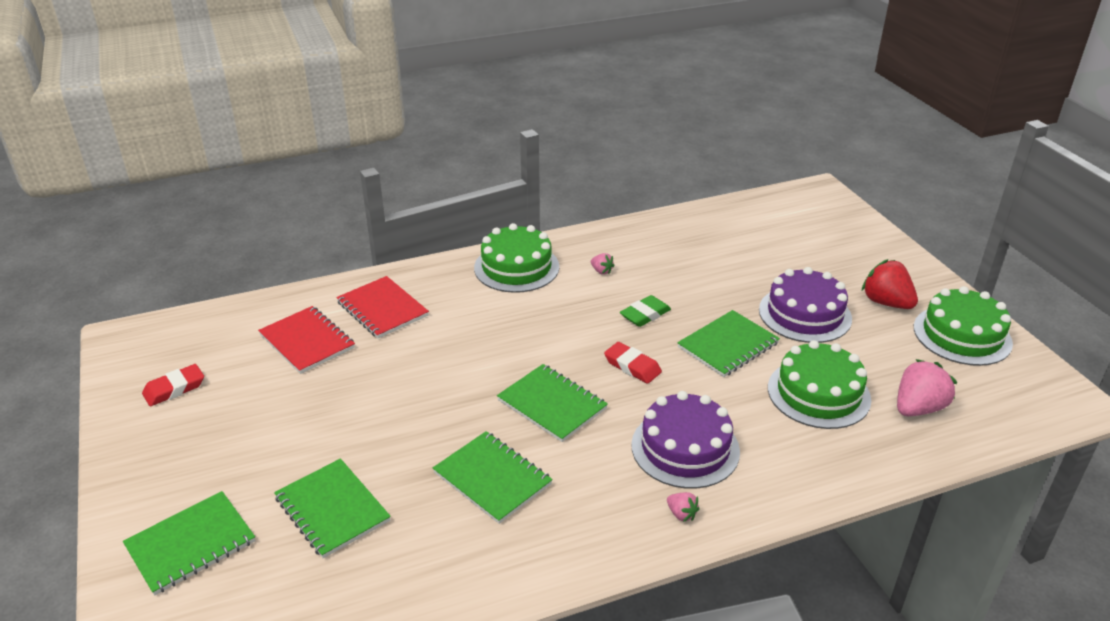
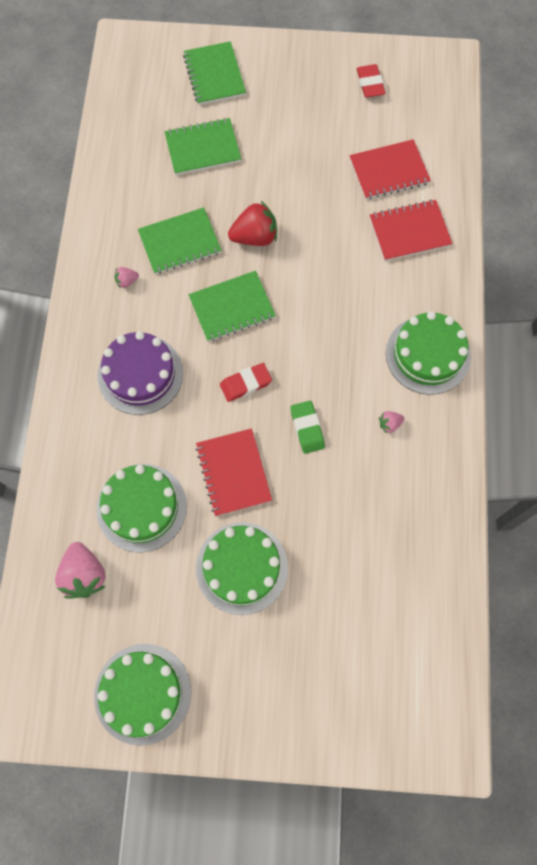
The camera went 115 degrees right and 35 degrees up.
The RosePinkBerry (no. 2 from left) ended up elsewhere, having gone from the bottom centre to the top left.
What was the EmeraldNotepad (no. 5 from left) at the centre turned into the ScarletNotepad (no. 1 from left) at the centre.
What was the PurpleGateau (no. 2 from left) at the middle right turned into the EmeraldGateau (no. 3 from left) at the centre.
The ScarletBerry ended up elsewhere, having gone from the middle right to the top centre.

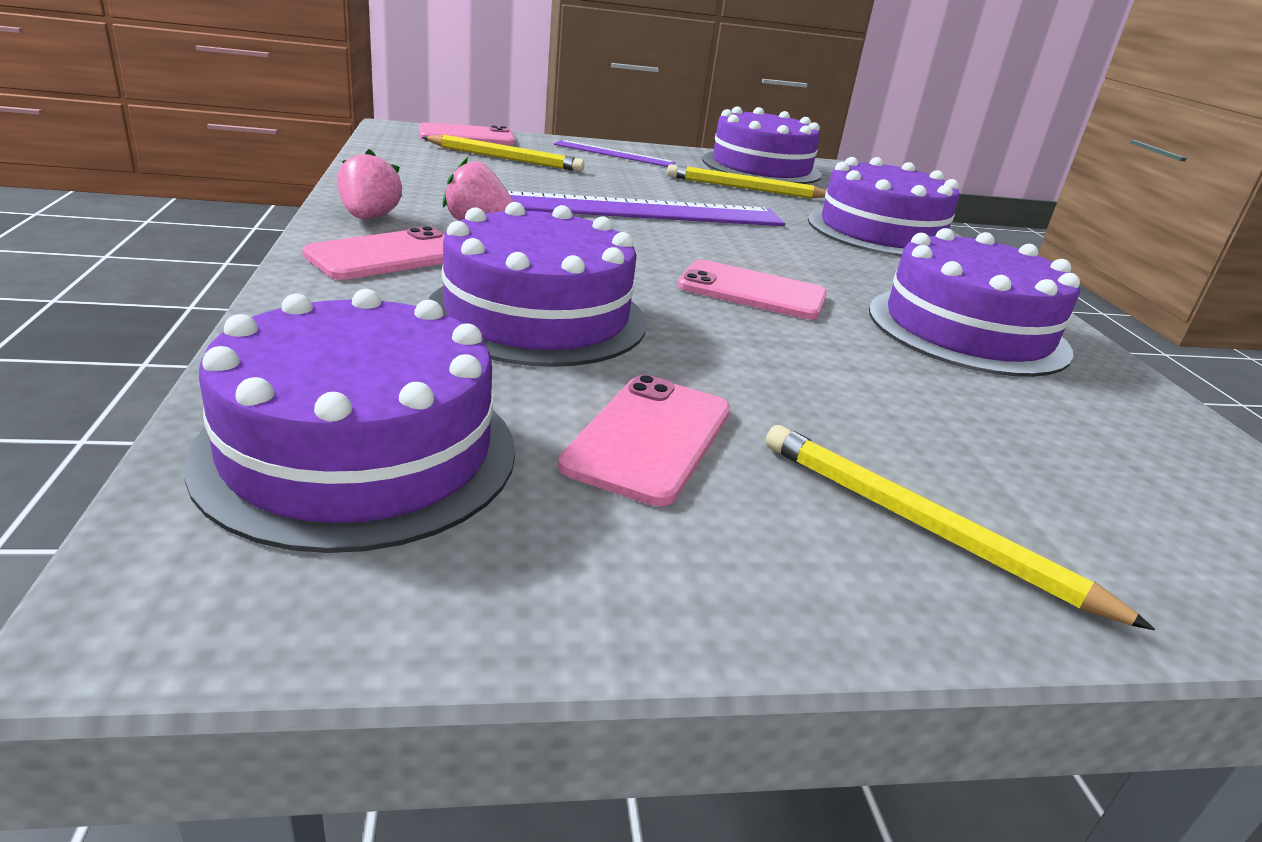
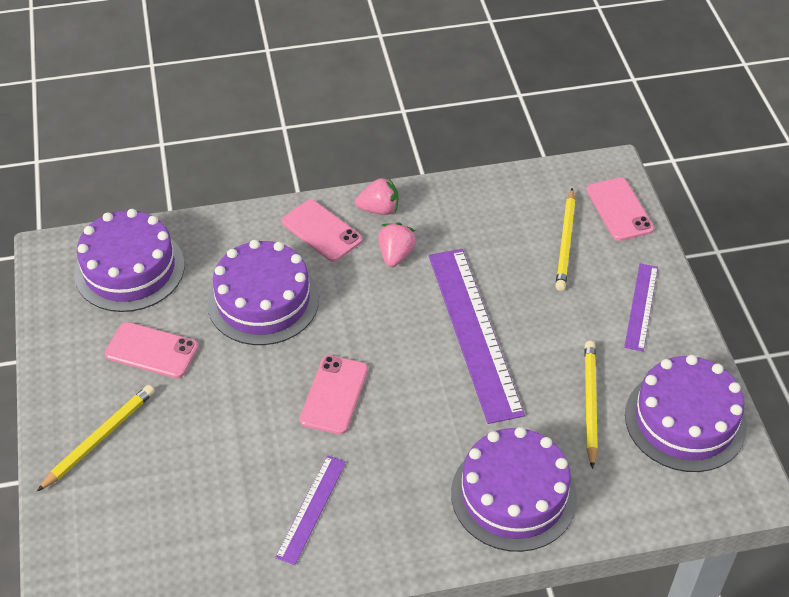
The camera went 90 degrees right and 20 degrees up.
Where the PurpleGateau (no. 5 from left) stood at the middle right, the PurpleMeasuringStick (no. 1 from left) came to stand at the bottom centre.

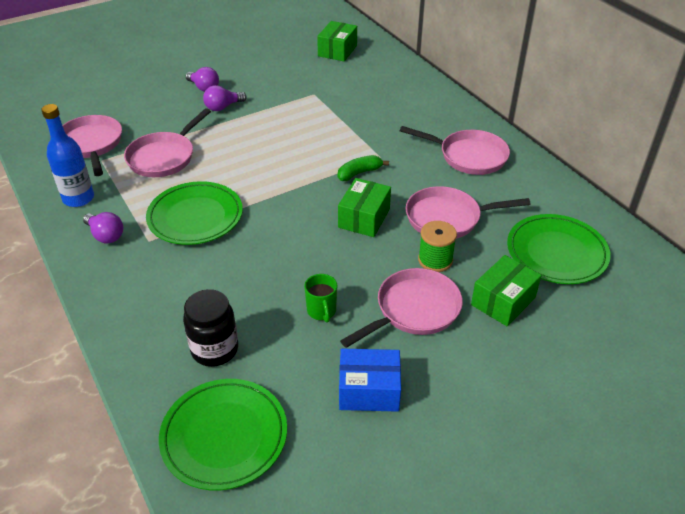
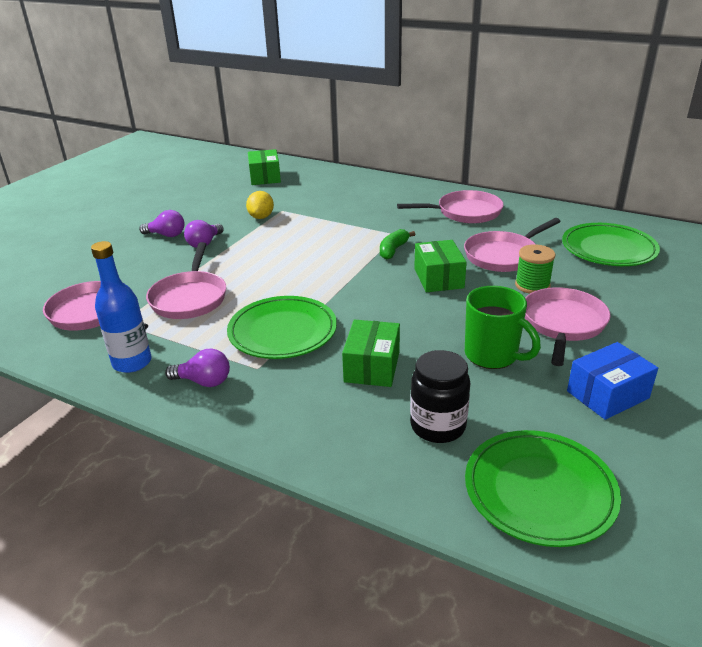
The camera went 30 degrees left and 10 degrees down.
The second view gained the BrightYellowToyLemon at the top centre.
The EmeraldParcel (no. 3 from left in the first image) ended up elsewhere, having gone from the middle right to the centre.
The size of the EmeraldMug at the centre changed by a factor of 1.65.

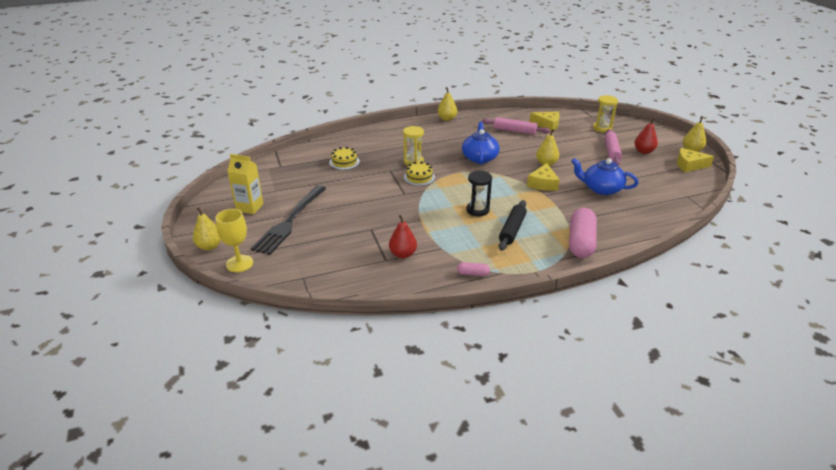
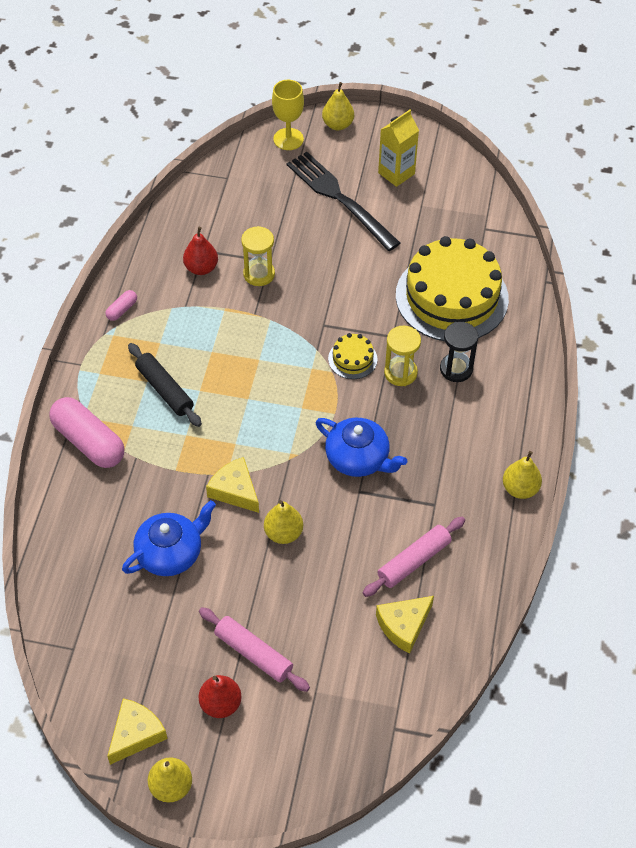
The camera went 120 degrees right and 20 degrees up.
The BrightYellowSandTimer (no. 2 from left in the first image) ended up elsewhere, having gone from the top right to the top centre.
The size of the BrightYellowGateau (no. 1 from left in the first image) at the centre changed by a factor of 2.36.
The JetBlackSandTimer ended up elsewhere, having gone from the centre to the middle right.

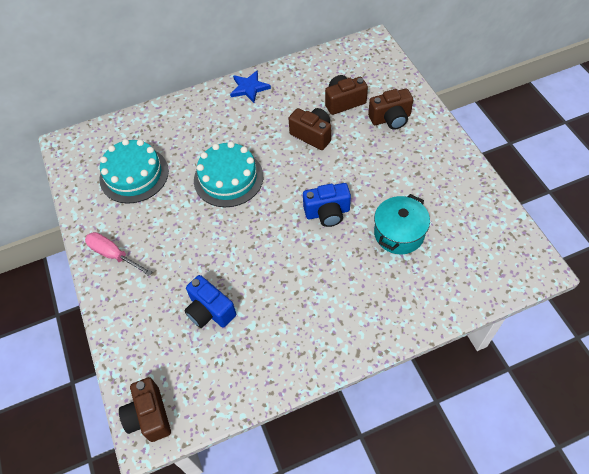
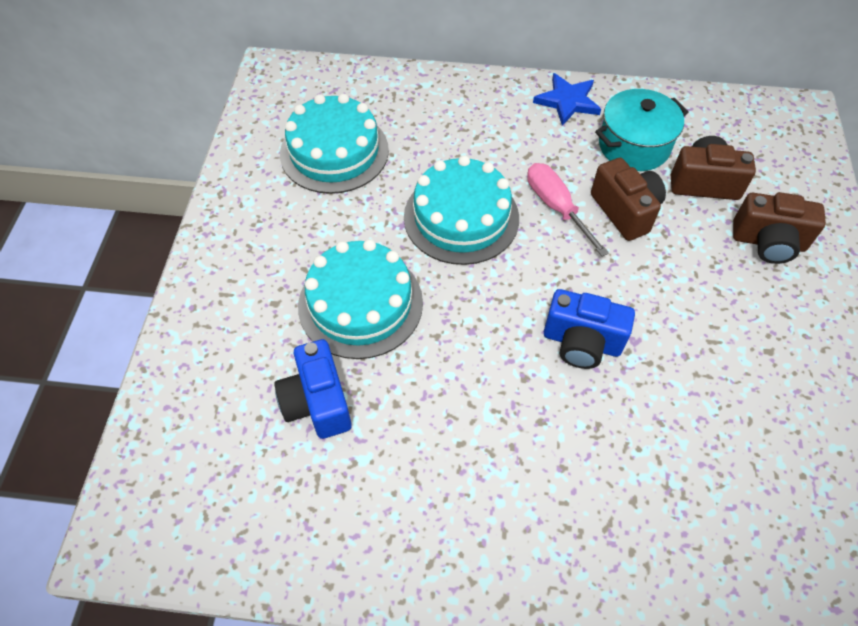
The camera went 25 degrees right and 0 degrees up.
The second view gained the TurquoiseGateau (no. 2 from left) at the centre.
The RosePinkFlatScrewdriver ended up elsewhere, having gone from the middle left to the centre.
The TurquoiseCookingPot ended up elsewhere, having gone from the middle right to the top right.
The second view lost the RussetCompactCamera (no. 1 from left) at the bottom left.

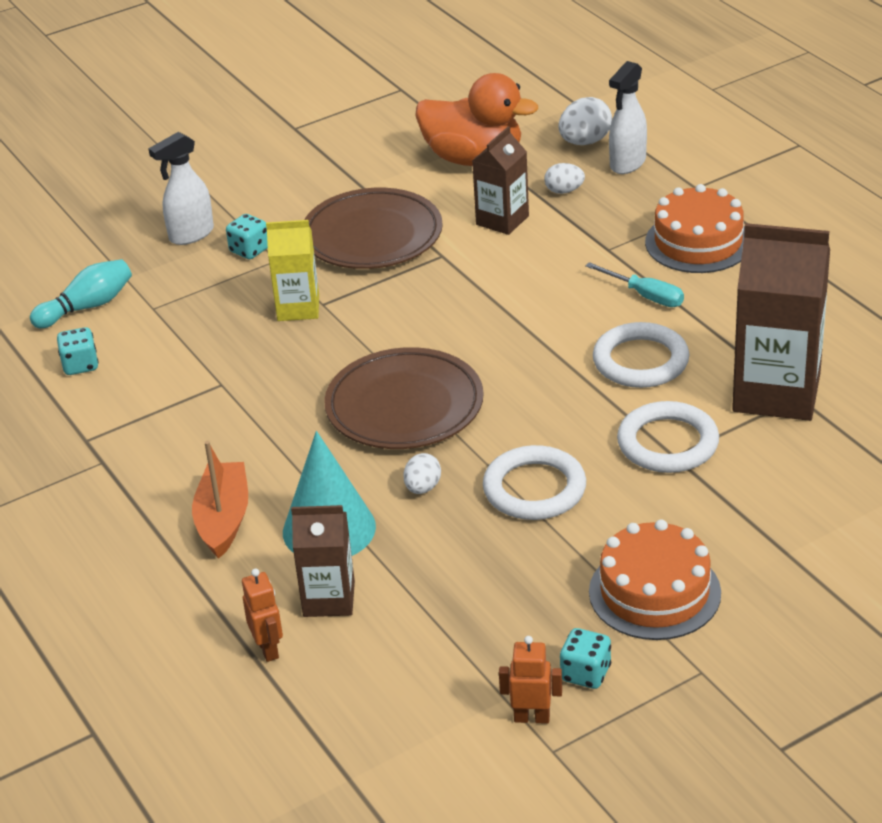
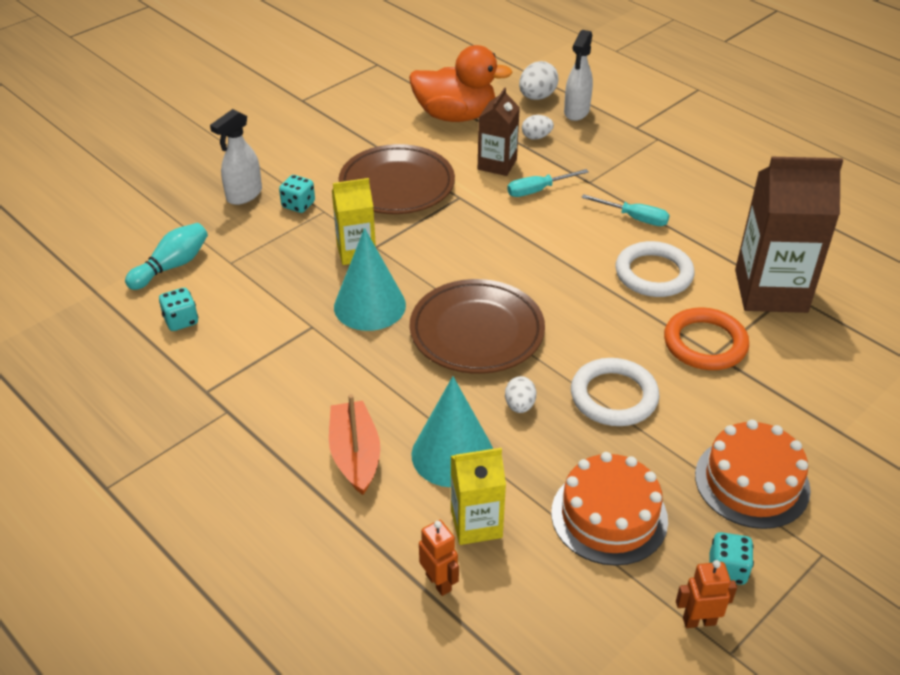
The camera went 15 degrees left and 5 degrees up.
The second view gained the TurquoiseConeShape (no. 1 from left) at the centre.
What was the RussetCarton (no. 1 from left) at the bottom centre turned into the BrightYellowCarton (no. 2 from left) at the bottom centre.
The second view gained the TurquoiseFlatScrewdriver (no. 1 from left) at the top centre.
The OrangeGateau (no. 2 from left in the first image) ended up elsewhere, having gone from the top right to the bottom right.
What was the PureWhiteRing (no. 3 from left) at the middle right turned into the OrangeRing at the middle right.

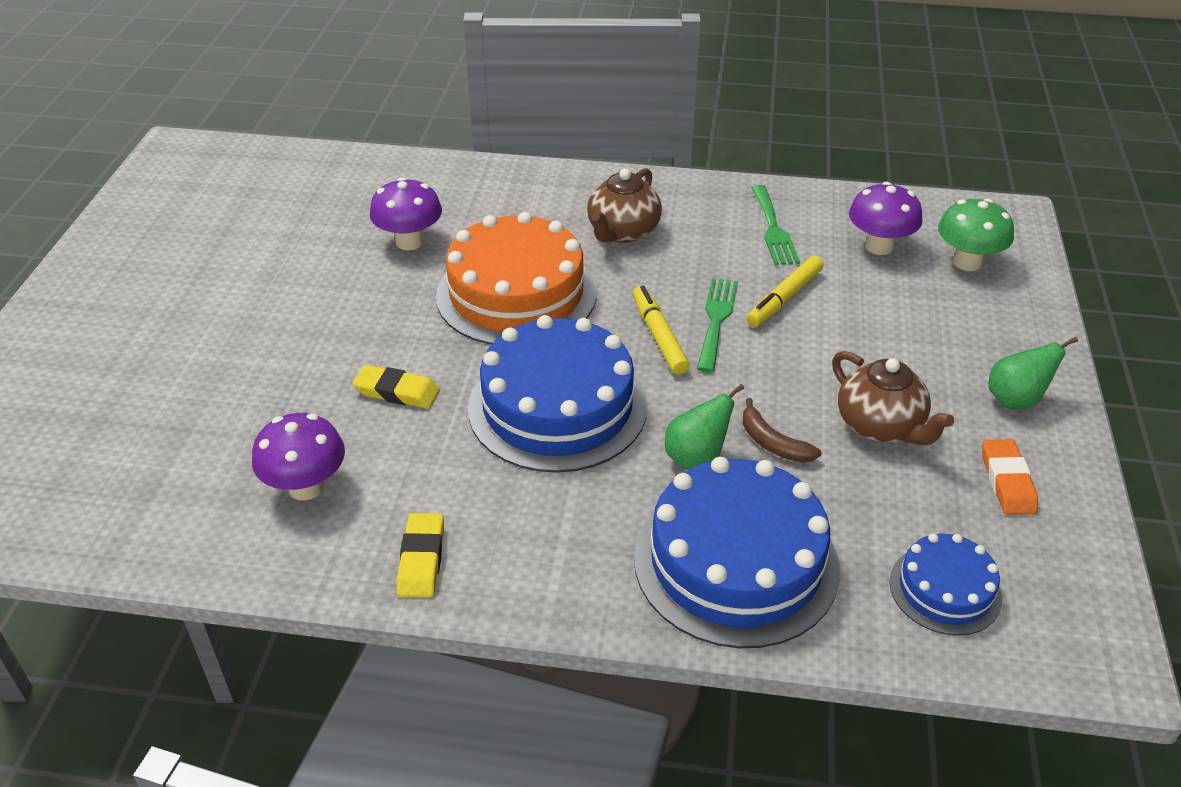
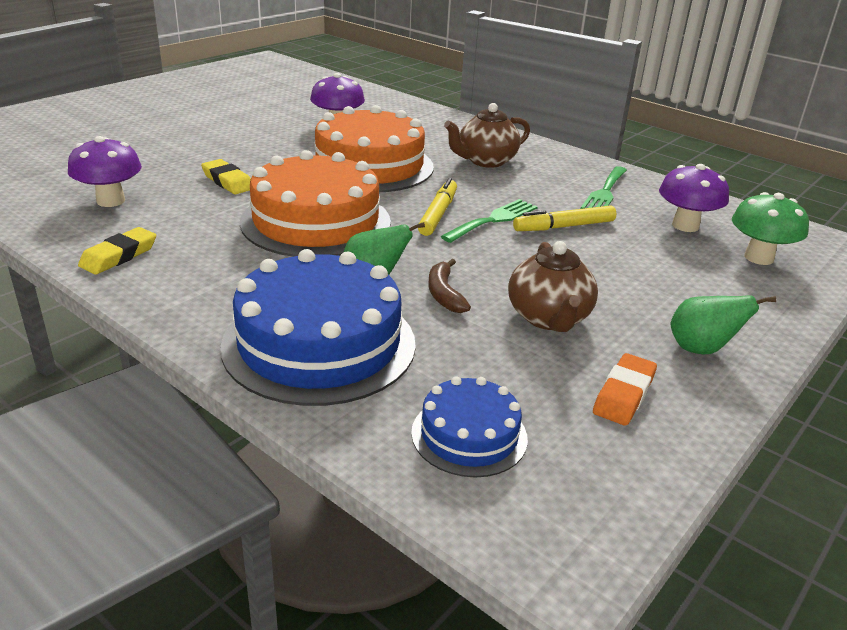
The camera went 30 degrees right and 10 degrees down.
What was the BlueGateau (no. 1 from left) at the centre turned into the OrangeGateau (no. 1 from left) at the top centre.

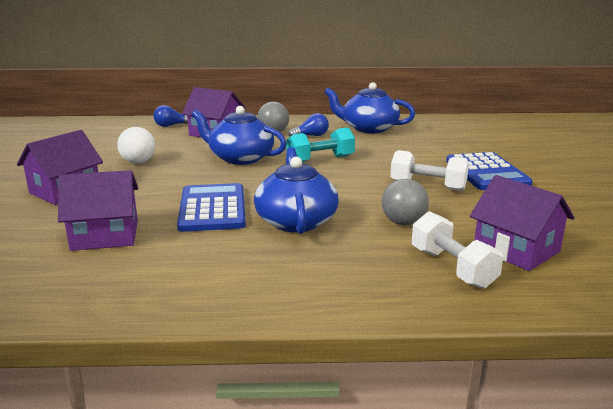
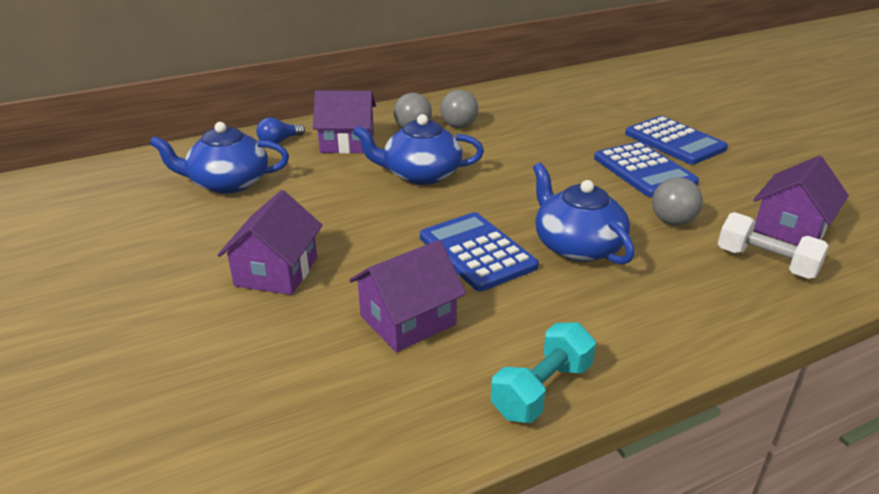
The camera went 25 degrees left and 10 degrees up.
The BlueTeaPot (no. 3 from left in the first image) ended up elsewhere, having gone from the top centre to the top left.
Where the BlueLightbulb (no. 2 from left) stood at the top centre, the AshGreySphere (no. 2 from left) came to stand at the top centre.
The TurquoiseHandWeight ended up elsewhere, having gone from the centre to the bottom centre.
Where the PureWhiteHandWeight (no. 1 from left) stood at the middle right, the BlueCalculator (no. 2 from left) came to stand at the middle right.
The PurpleHouse (no. 4 from left) at the middle right ended up facing another way, 75 degrees counterclockwise from before.
The second view lost the PureWhiteSphere at the middle left.

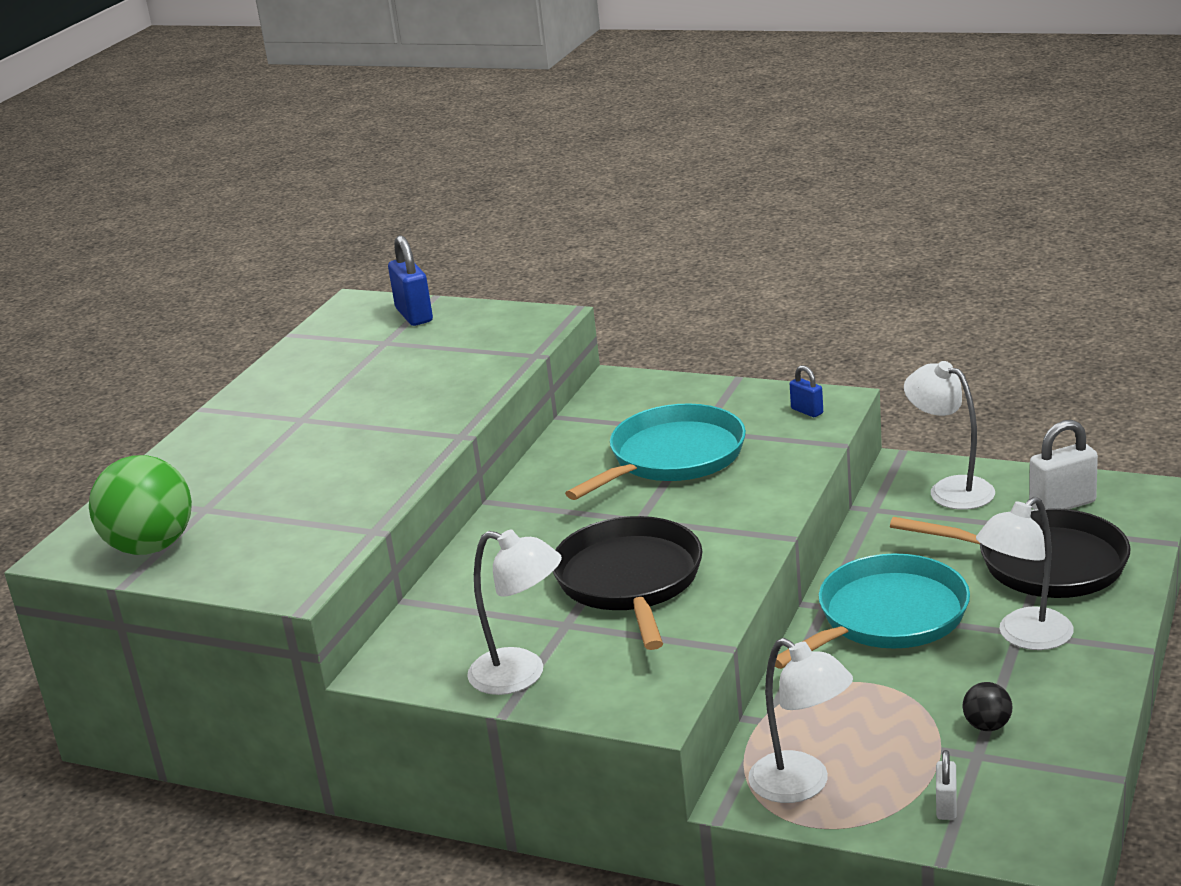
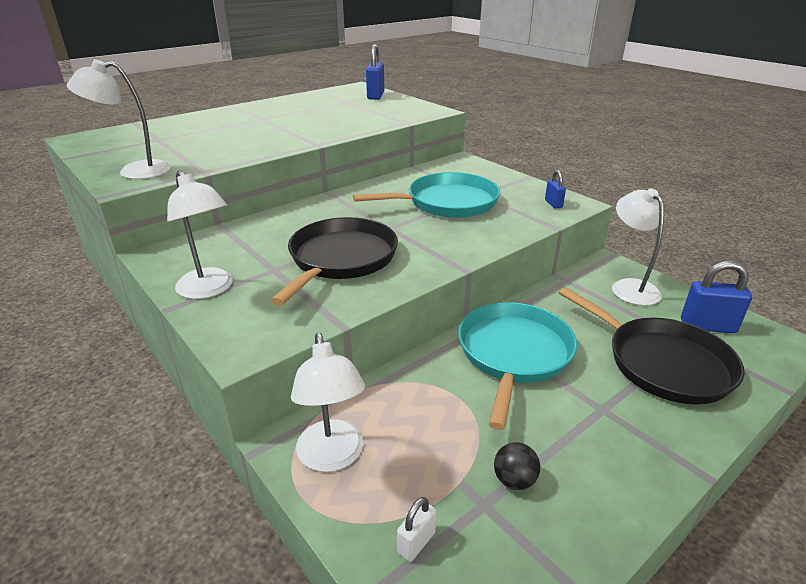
The camera went 25 degrees right and 5 degrees up.
The PureWhiteLamp (no. 4 from left in the first image) ended up elsewhere, having gone from the middle right to the top left.
The TurquoisePan (no. 2 from left) at the bottom right ended up facing another way, 60 degrees counterclockwise from before.
What was the PureWhiteSmallLock (no. 2 from left) at the middle right turned into the BlueSmallLock (no. 3 from left) at the middle right.
The second view lost the EmeraldSphere at the middle left.

